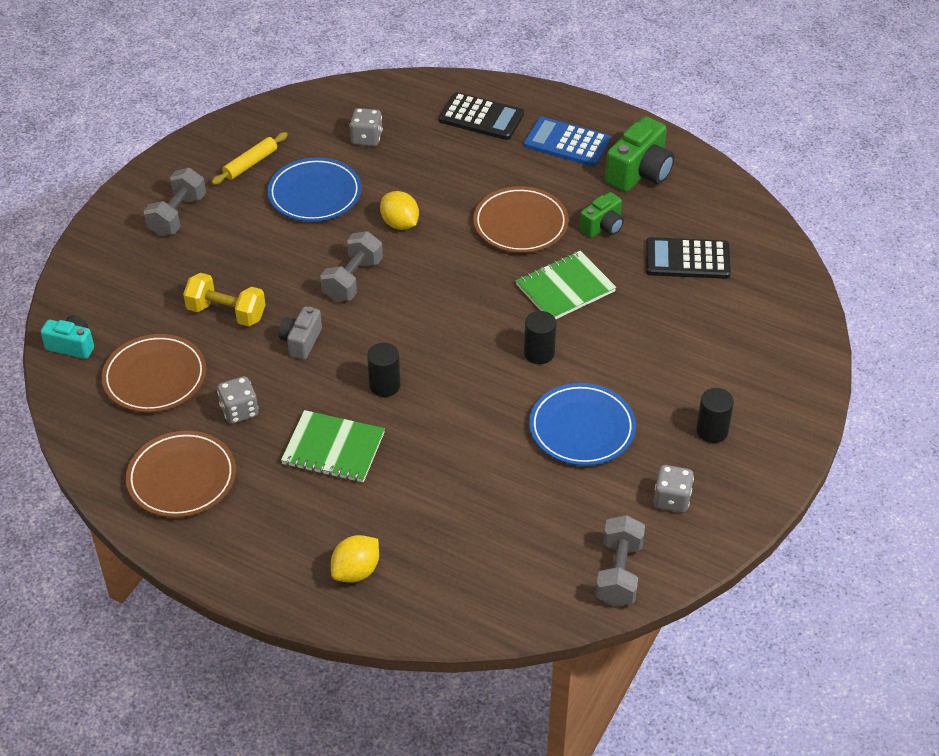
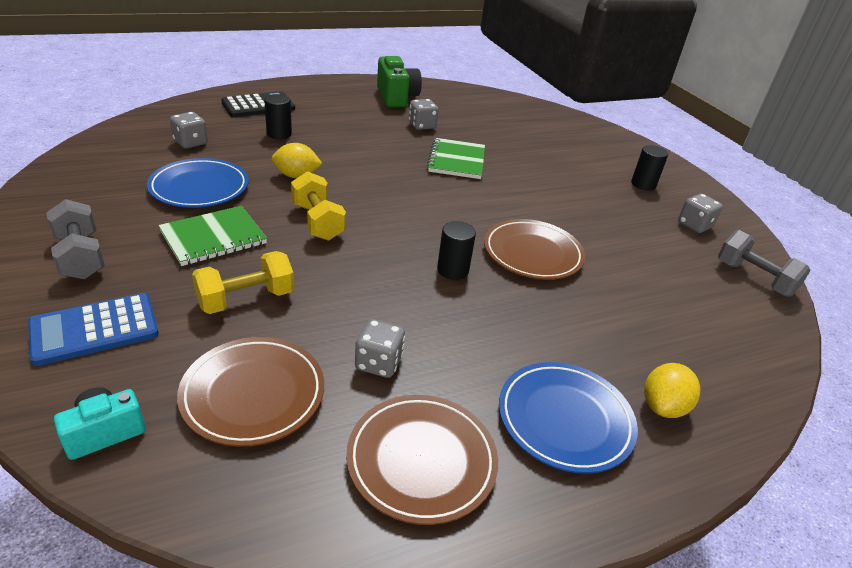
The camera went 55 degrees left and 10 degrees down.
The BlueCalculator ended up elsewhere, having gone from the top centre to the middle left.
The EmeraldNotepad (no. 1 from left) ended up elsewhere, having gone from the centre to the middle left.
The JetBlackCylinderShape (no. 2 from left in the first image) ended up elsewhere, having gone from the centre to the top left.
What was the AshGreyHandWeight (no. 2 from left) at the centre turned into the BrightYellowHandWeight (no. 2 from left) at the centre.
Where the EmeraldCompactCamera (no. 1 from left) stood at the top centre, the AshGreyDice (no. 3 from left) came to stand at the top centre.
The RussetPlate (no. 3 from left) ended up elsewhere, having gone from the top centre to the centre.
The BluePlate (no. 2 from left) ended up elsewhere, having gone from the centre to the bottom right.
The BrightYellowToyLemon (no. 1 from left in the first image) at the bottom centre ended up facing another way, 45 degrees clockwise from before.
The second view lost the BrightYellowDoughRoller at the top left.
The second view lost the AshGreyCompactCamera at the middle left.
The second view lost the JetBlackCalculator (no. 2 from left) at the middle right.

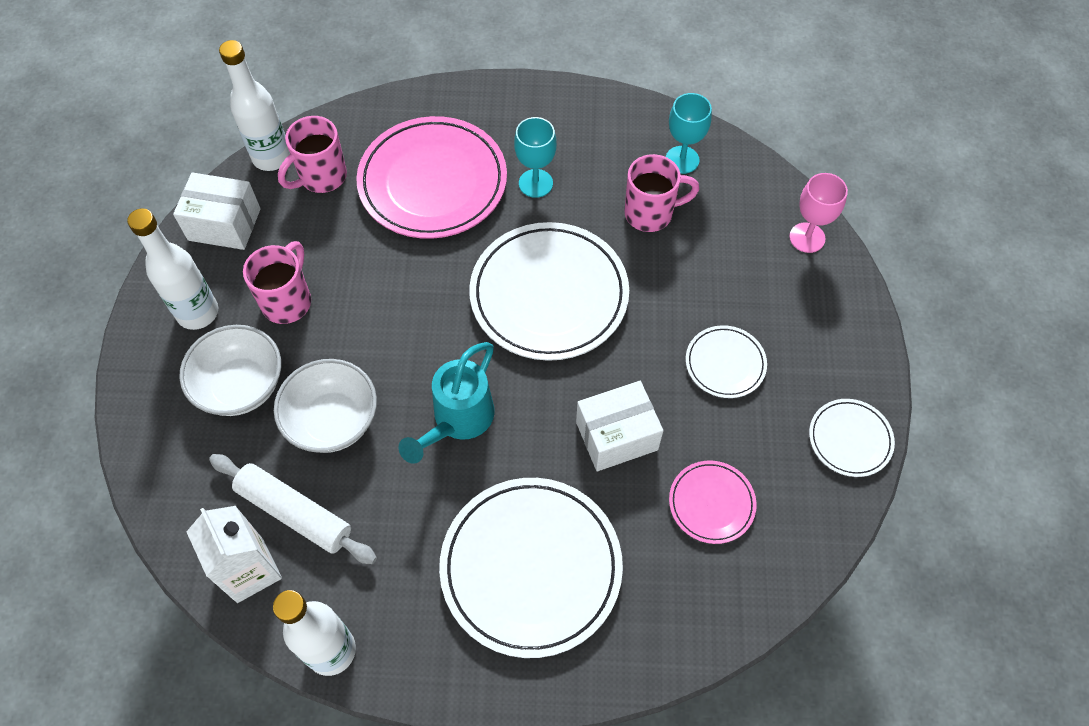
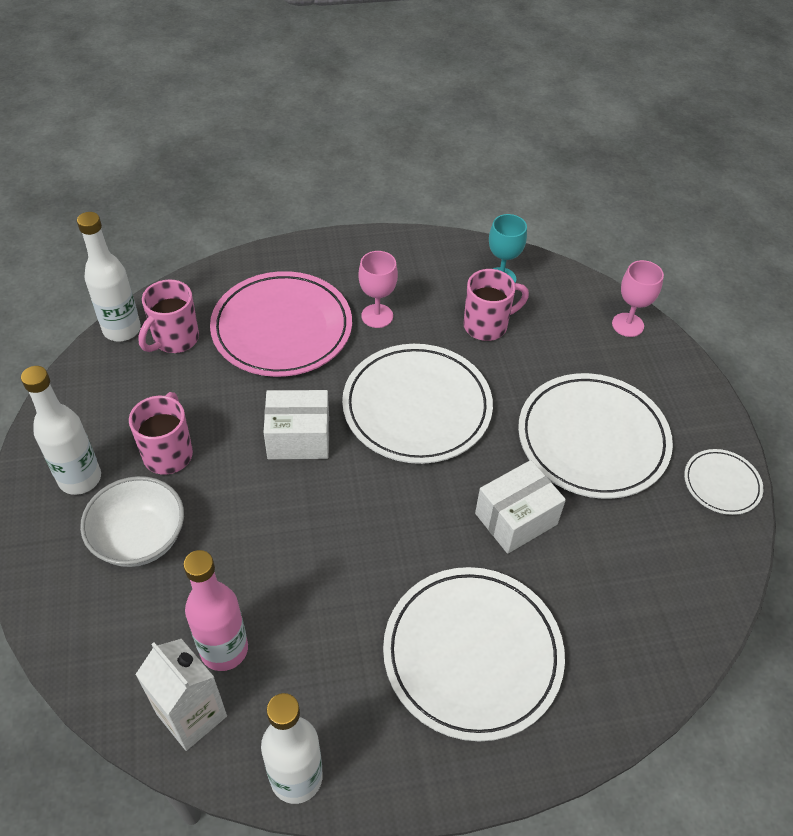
The camera went 15 degrees left and 10 degrees down.
Where the PureWhiteDoughRoller stood at the bottom left, the RosePinkBottle came to stand at the bottom left.
The PureWhiteParcel (no. 1 from left) ended up elsewhere, having gone from the top left to the centre.
What was the TurquoiseChalice (no. 1 from left) at the top centre turned into the RosePinkChalice (no. 1 from left) at the centre.
The size of the PureWhitePlate (no. 3 from left) at the middle right changed by a factor of 2.03.
The second view lost the PureWhiteServingBowl (no. 2 from left) at the middle left.
The second view lost the TurquoiseWateringCan at the centre.
The second view lost the RosePinkPlate (no. 2 from left) at the bottom centre.

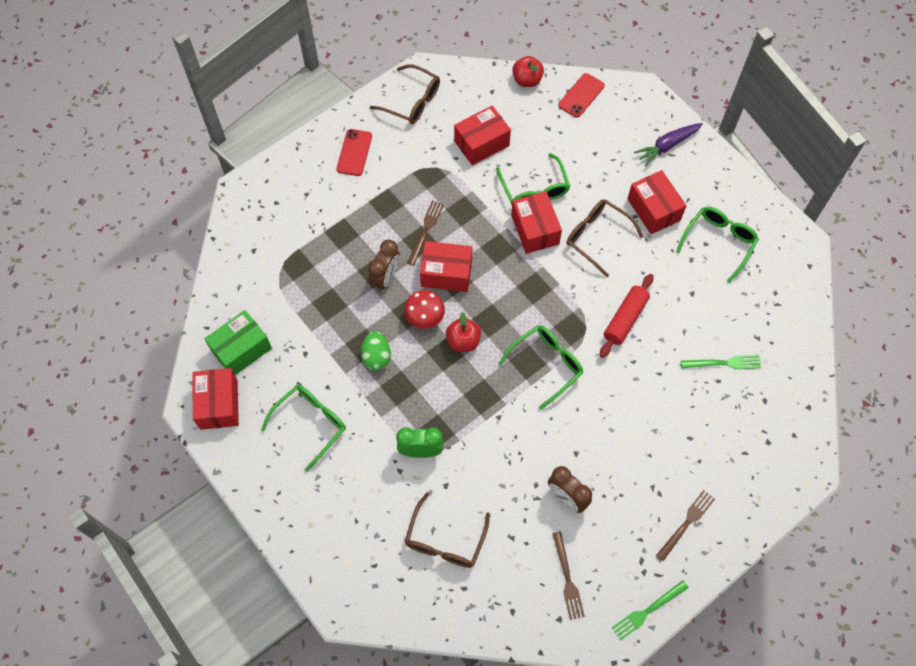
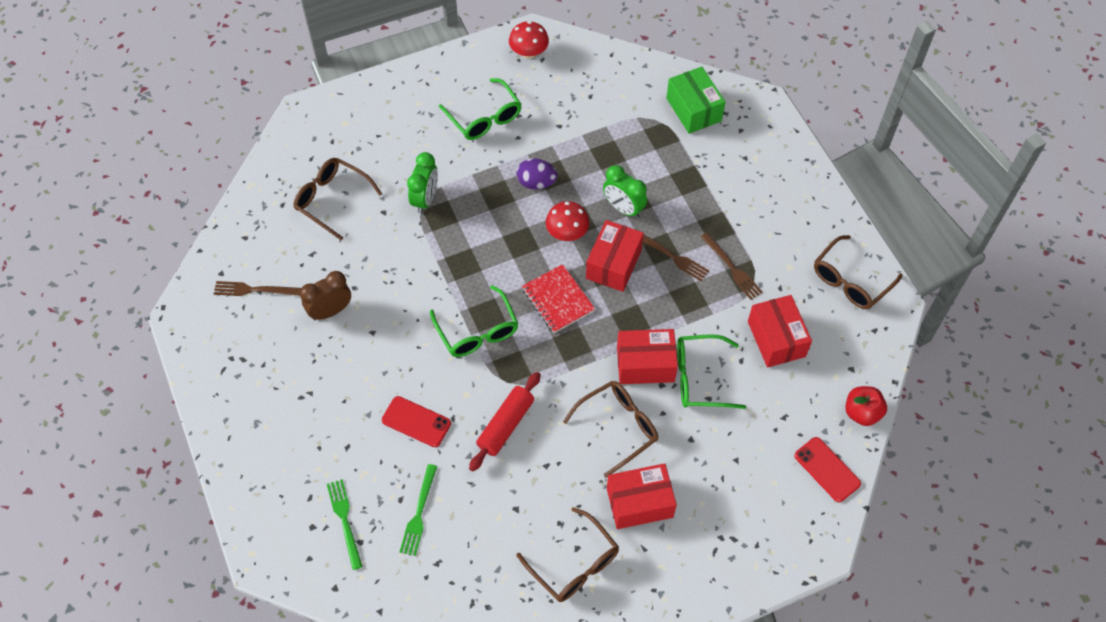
The camera went 105 degrees right and 5 degrees down.
The EmeraldTableFork (no. 1 from left) ended up elsewhere, having gone from the bottom right to the bottom left.
The ScarletSmartphone (no. 1 from left) ended up elsewhere, having gone from the top centre to the bottom centre.
The ScarletDoughRoller at the middle right ended up facing another way, 75 degrees clockwise from before.
Where the ScarletParcel (no. 1 from left) stood at the middle left, the ScarletFungus (no. 1 from left) came to stand at the top centre.
What was the EmeraldGlasses (no. 4 from left) at the middle right turned into the RussetGlasses (no. 2 from left) at the bottom centre.
What was the EmeraldEggShape at the centre turned into the PurpleEggShape at the top centre.
The second view gained the ScarletNotepad at the centre.
What was the RussetBedsideClock (no. 1 from left) at the centre turned into the EmeraldBedsideClock (no. 2 from left) at the top centre.
The EmeraldParcel ended up elsewhere, having gone from the middle left to the top centre.
The RussetTableFork (no. 3 from left) ended up elsewhere, having gone from the bottom right to the centre.
The second view lost the ScarletApple (no. 1 from left) at the centre.
The second view lost the PurpleToyCarrot at the top right.

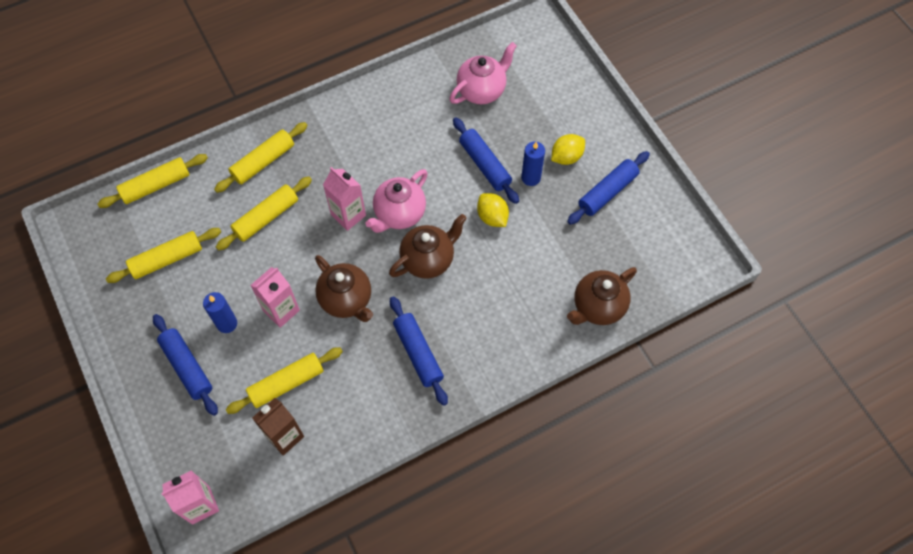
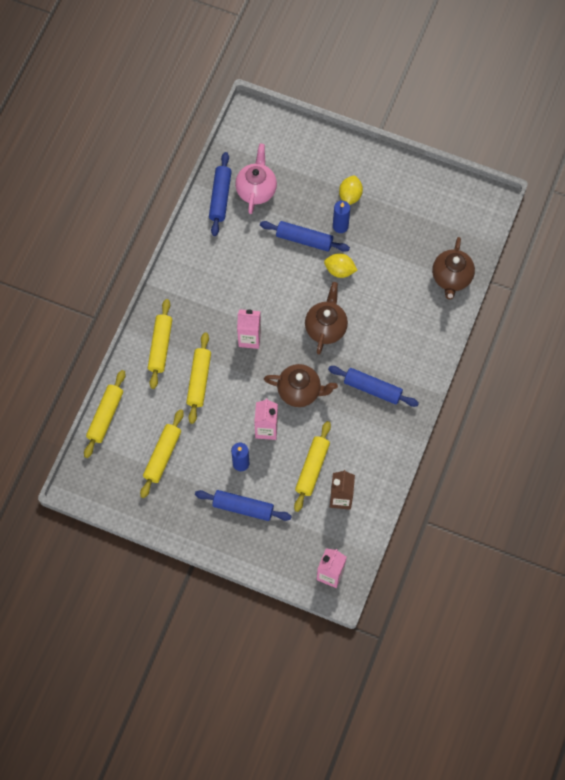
The camera went 40 degrees left and 5 degrees up.
The BlueDoughRoller (no. 4 from left in the first image) ended up elsewhere, having gone from the centre to the top centre.
The second view lost the RosePinkTeaPot (no. 1 from left) at the centre.

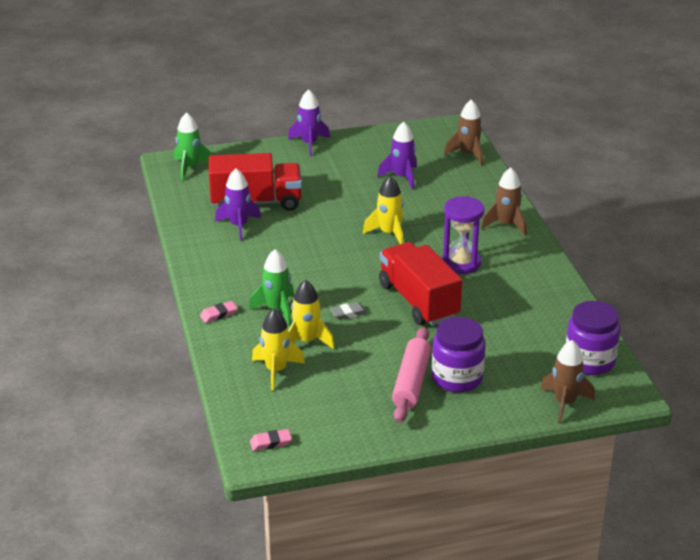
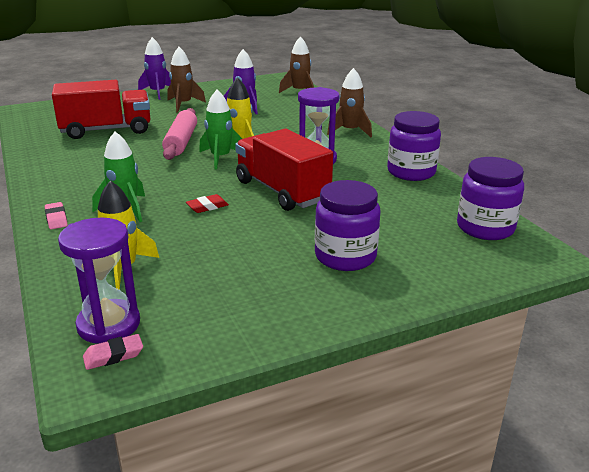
The camera went 10 degrees left and 5 degrees down.
The RosePinkPencilEraser (no. 1 from left) at the middle left ended up facing another way, 75 degrees counterclockwise from before.
The second view gained the PurpleSandTimer (no. 1 from left) at the middle left.
The RosePinkDoughRoller ended up elsewhere, having gone from the bottom centre to the top left.
The RussetToyRocket (no. 3 from left in the first image) ended up elsewhere, having gone from the bottom right to the top left.
What was the AshGreyPencilEraser at the centre turned into the ScarletPencilEraser at the centre.
The EmeraldToyRocket (no. 1 from left in the first image) ended up elsewhere, having gone from the top left to the top centre.
The second view gained the PurplePreserveJar (no. 2 from left) at the top right.
The second view lost the PurpleToyRocket (no. 1 from left) at the centre.
The second view lost the BrightYellowToyRocket (no. 2 from left) at the centre.

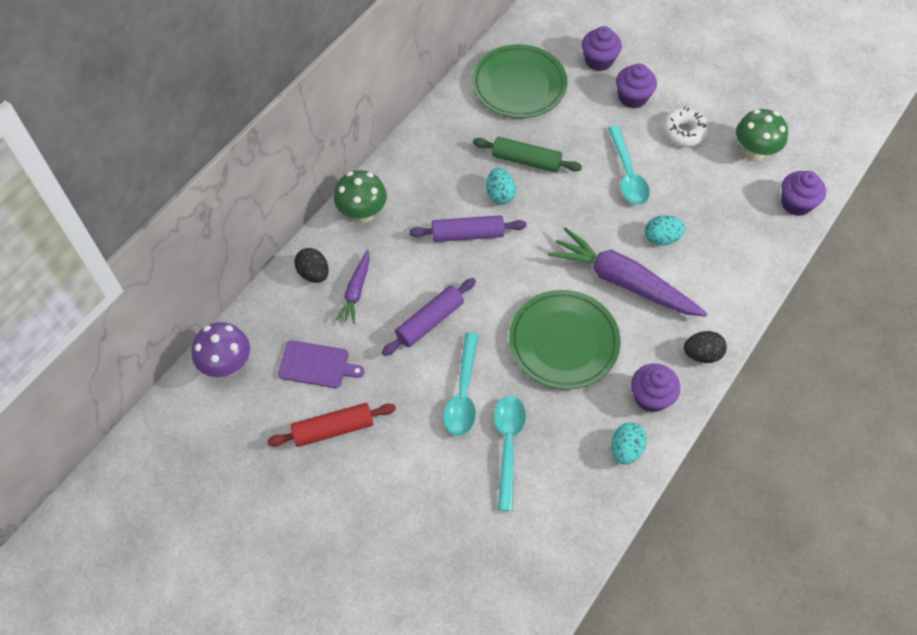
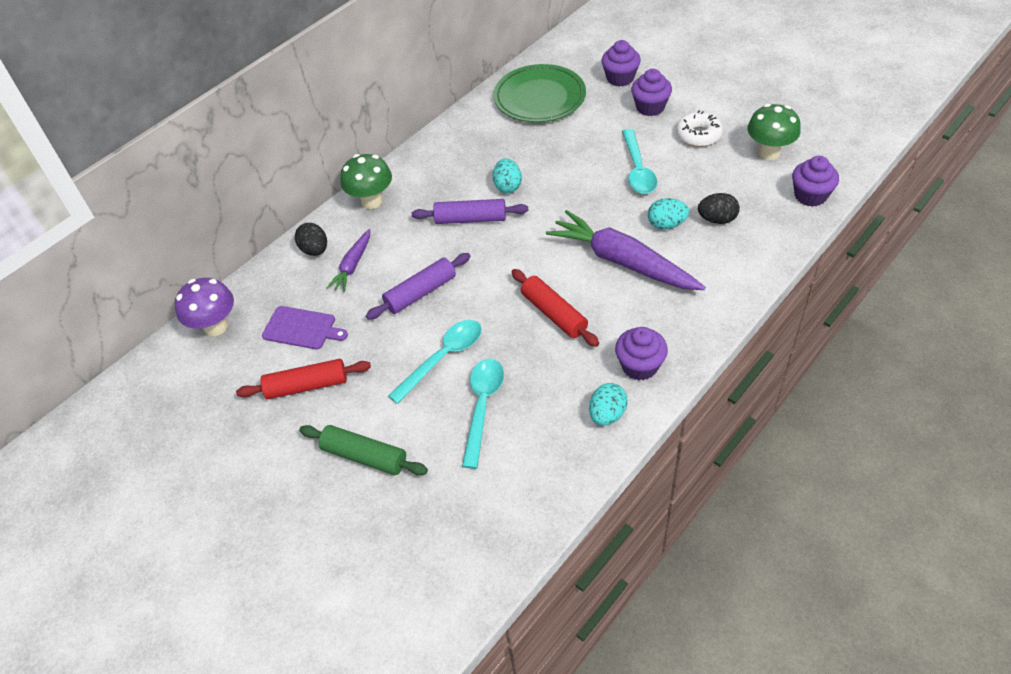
The camera went 10 degrees right and 10 degrees down.
The EmeraldDoughRoller ended up elsewhere, having gone from the top centre to the bottom centre.
The TurquoiseTeaspoon (no. 1 from left) at the centre ended up facing another way, 150 degrees counterclockwise from before.
Where the EmeraldPlate (no. 2 from left) stood at the centre, the ScarletDoughRoller (no. 2 from left) came to stand at the centre.
The JetBlackEggShape (no. 2 from left) ended up elsewhere, having gone from the middle right to the top right.

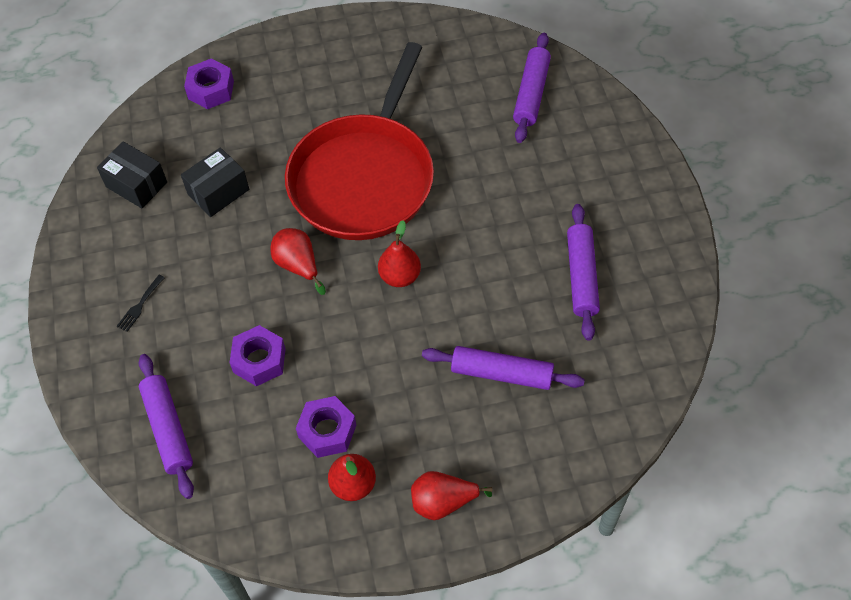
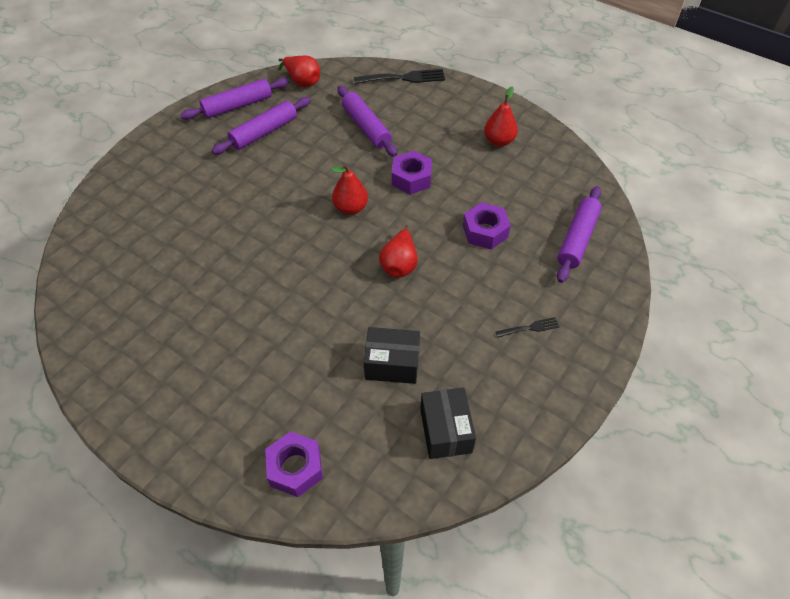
The camera went 135 degrees left and 5 degrees down.
The PurpleDoughRoller (no. 3 from left in the first image) ended up elsewhere, having gone from the top centre to the top left.
The ScarletPearFruit (no. 4 from left in the first image) ended up elsewhere, having gone from the bottom centre to the top centre.
The second view gained the JetBlackTableFork (no. 1 from left) at the top centre.
The PurpleHexNut (no. 3 from left in the first image) ended up elsewhere, having gone from the bottom centre to the top centre.
The second view lost the ScarletPan at the top centre.

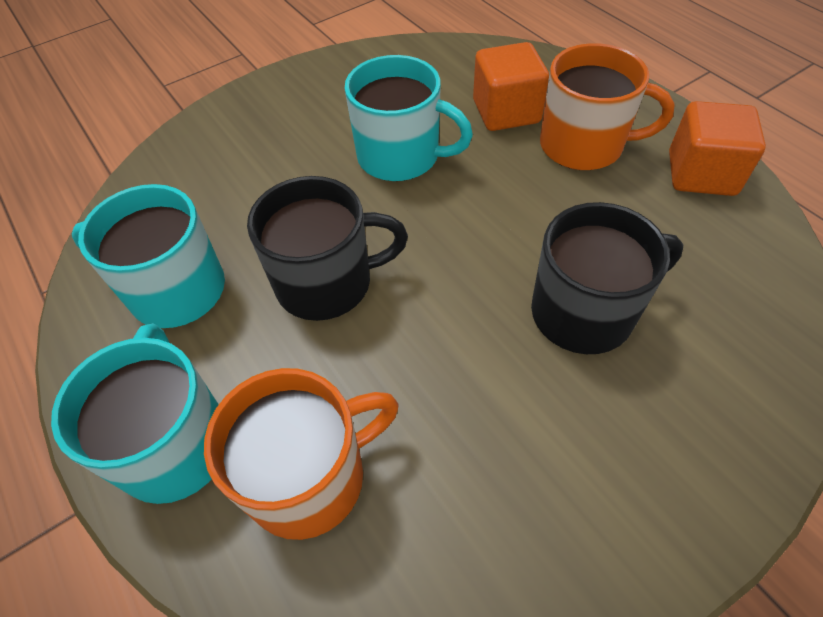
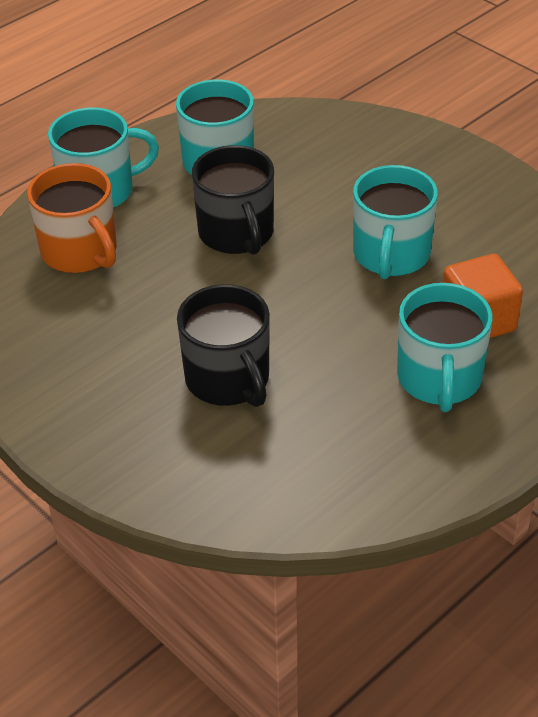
The camera went 80 degrees right and 10 degrees down.
What was the OrangeMug (no. 2 from left) at the top right turned into the TurquoiseMug (no. 4 from left) at the middle right.
The second view lost the OrangeBlock (no. 2 from left) at the top right.

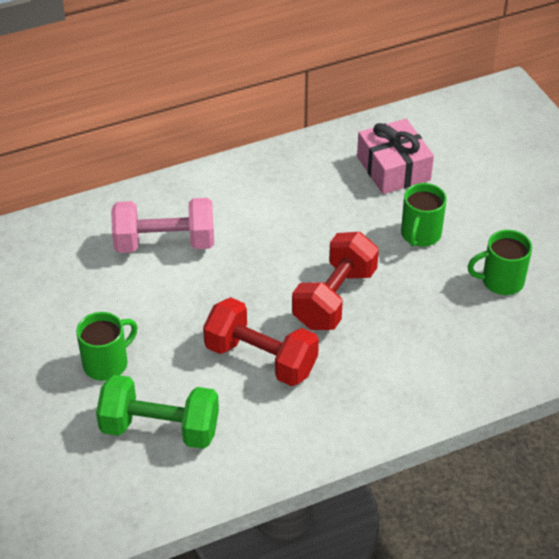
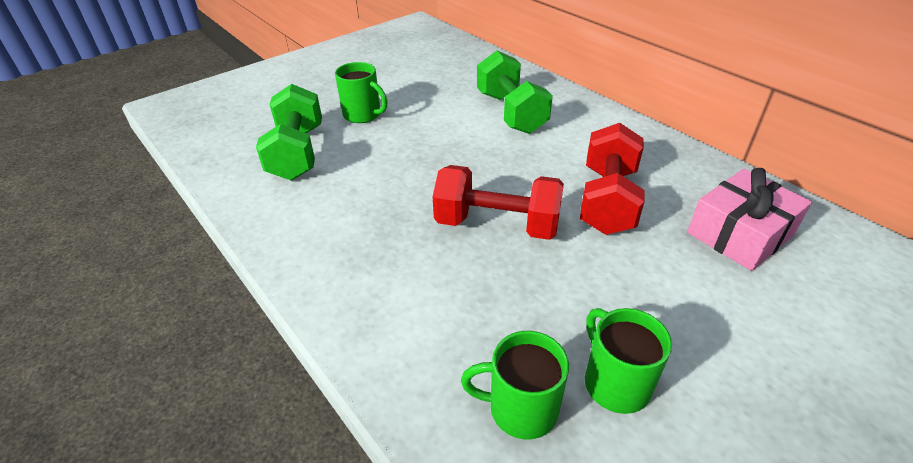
The camera went 75 degrees right and 5 degrees down.
The EmeraldMug (no. 2 from left) ended up elsewhere, having gone from the middle right to the bottom centre.
What was the RosePinkHandWeight at the middle left turned into the EmeraldHandWeight (no. 2 from left) at the top centre.
The ScarletHandWeight (no. 1 from left in the first image) ended up elsewhere, having gone from the centre to the middle right.

